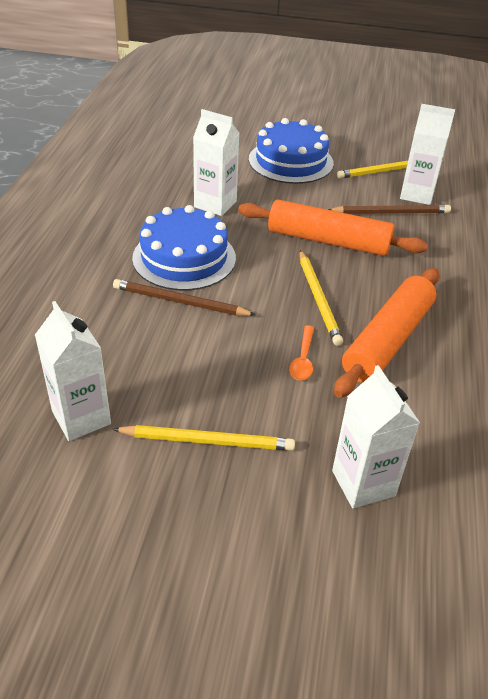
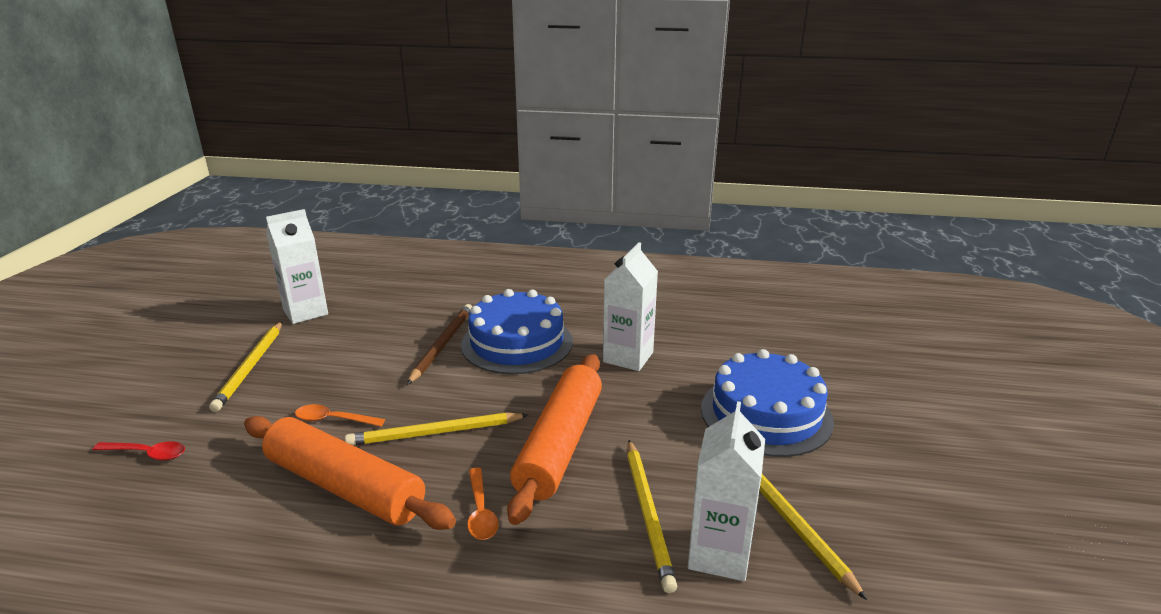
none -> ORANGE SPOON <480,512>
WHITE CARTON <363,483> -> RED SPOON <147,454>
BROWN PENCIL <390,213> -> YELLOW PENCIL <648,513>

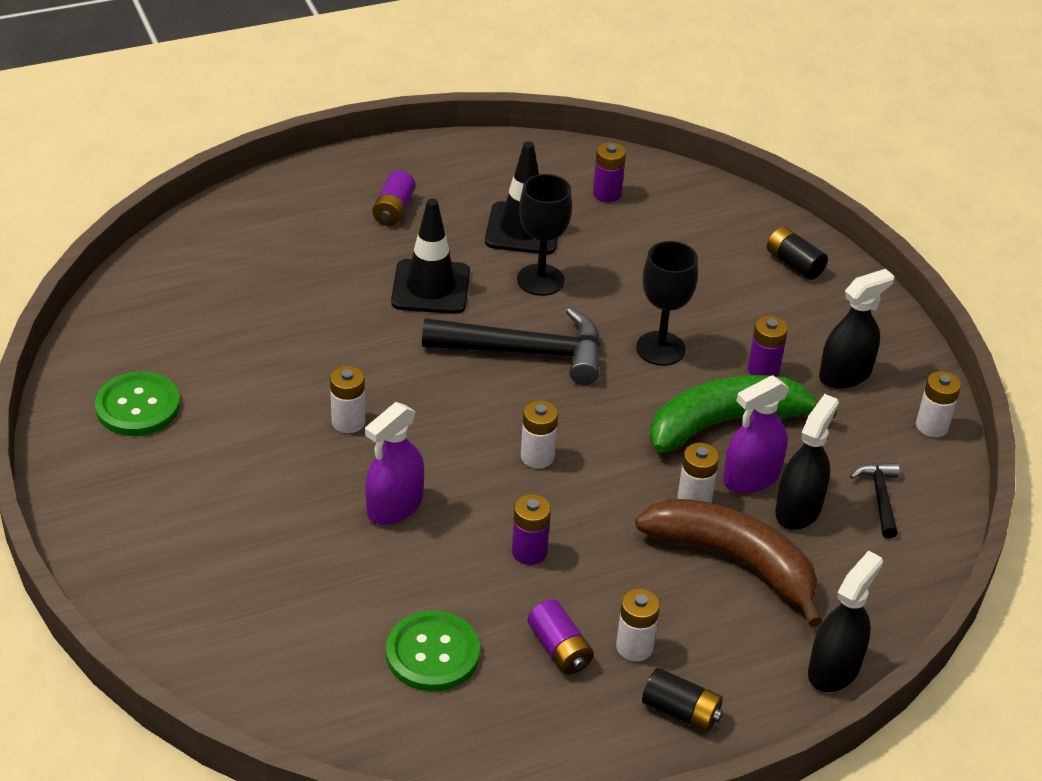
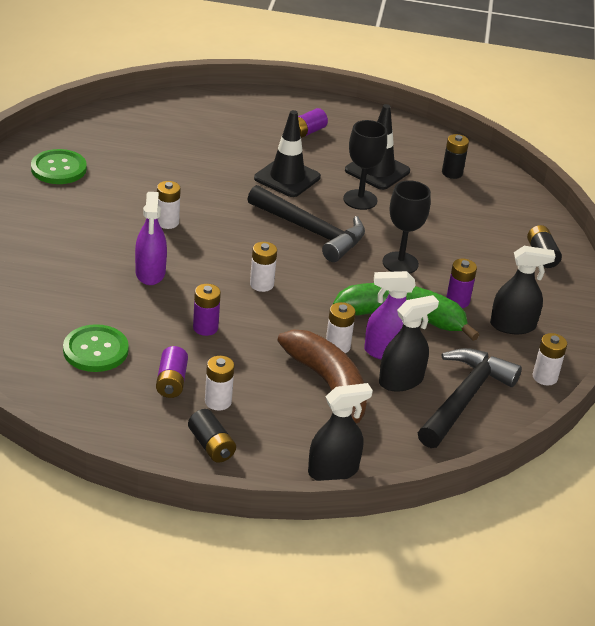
PURPLE BATTERY <607,194> -> BLACK BATTERY <452,173>
PURPLE SPRAY BOTTLE <395,506> -> PURPLE SPRAY BOTTLE <150,272>, 75 degrees counterclockwise
BLACK HAMMER <880,497> -> BLACK HAMMER <464,398>, x2.03

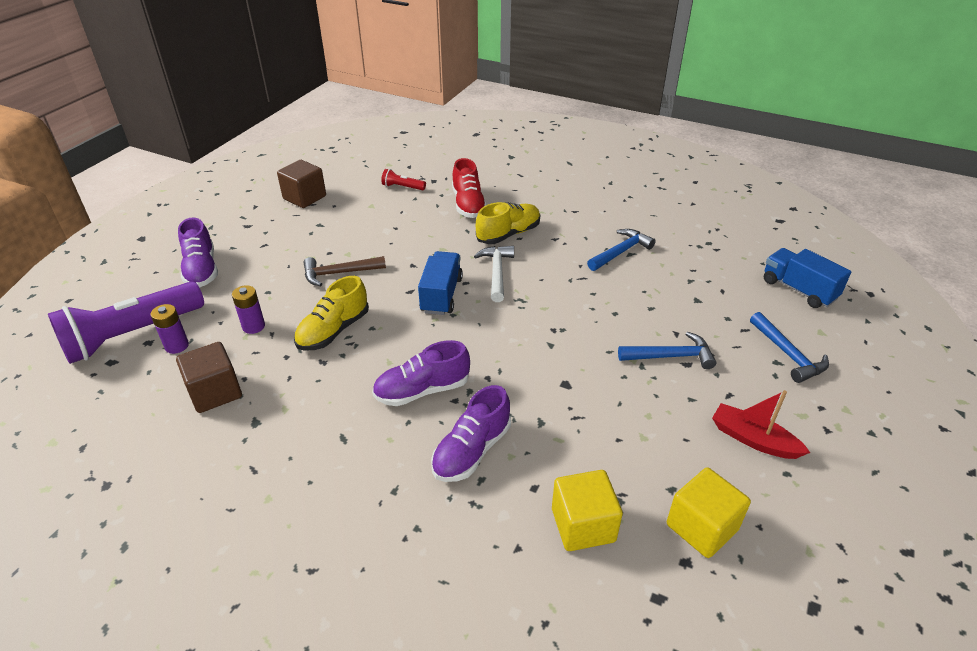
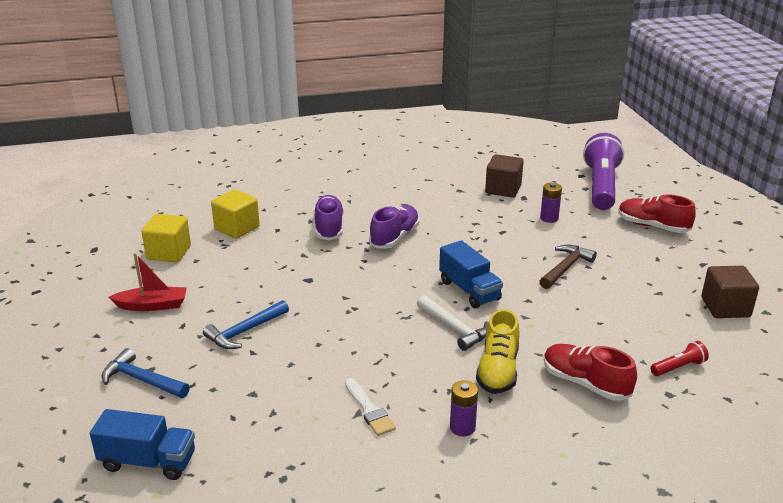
YELLOW SHOE <333,331> -> none
PURPLE BATTERY <177,346> -> PURPLE BATTERY <462,427>, shifted
BLUE HAMMER <621,252> -> WHITE BRUSH <369,410>
PURPLE SHOE <201,270> -> RED SHOE <652,226>

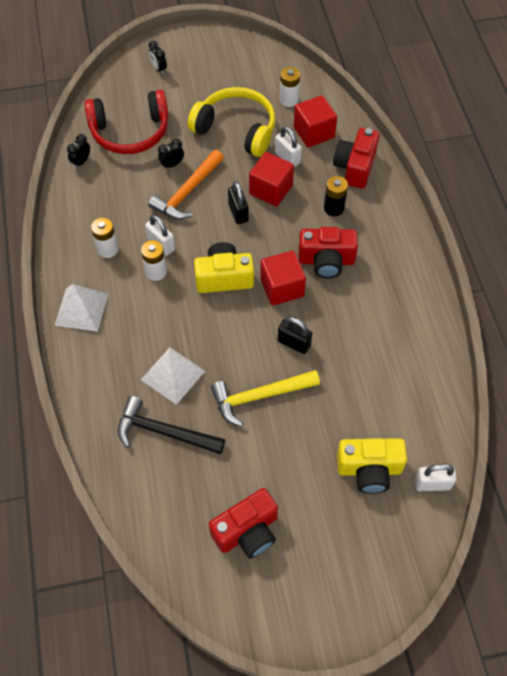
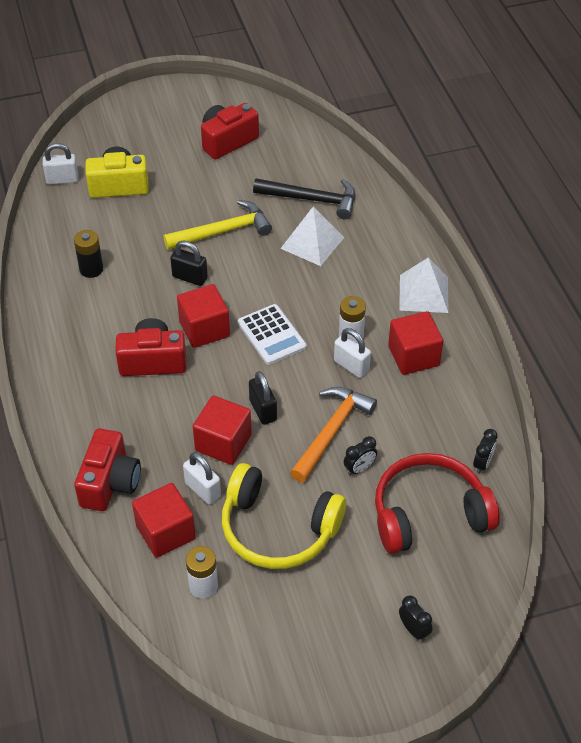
BLACK BATTERY <334,208> -> BLACK BATTERY <91,269>, shifted
WHITE BATTERY <108,249> -> RED CUBE <413,356>
YELLOW CAMERA <224,277> -> WHITE CALCULATOR <271,335>

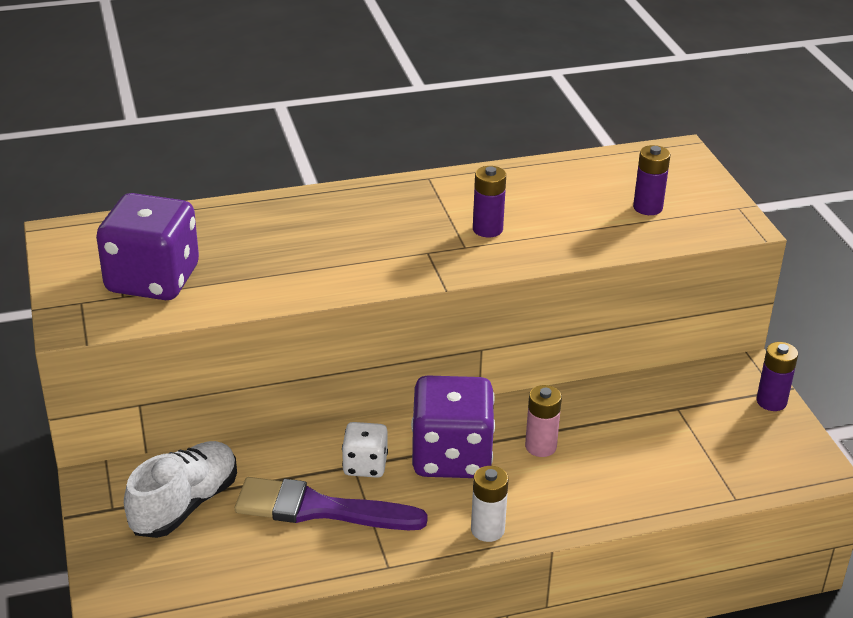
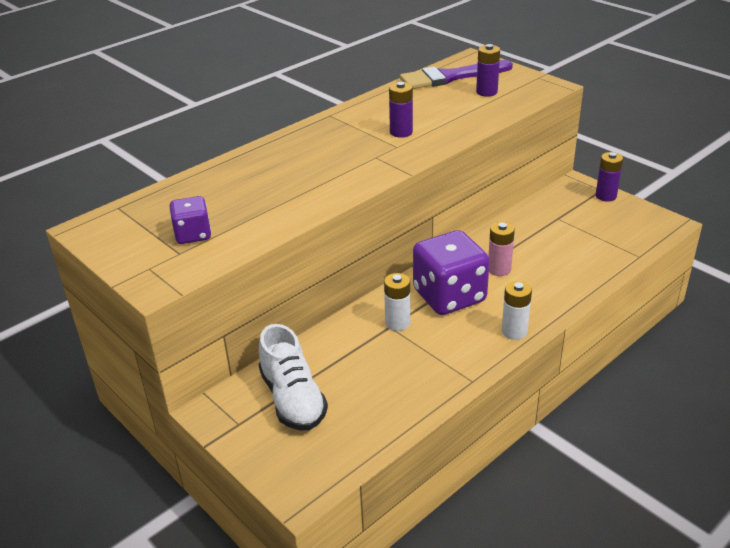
PURPLE BRUSH <319,509> -> PURPLE BRUSH <450,77>, shifted
WHITE DICE <365,465> -> WHITE BATTERY <397,323>
WHITE SHOE <185,505> -> WHITE SHOE <292,399>, 150 degrees clockwise
PURPLE DICE <153,280> -> PURPLE DICE <193,235>, x0.53

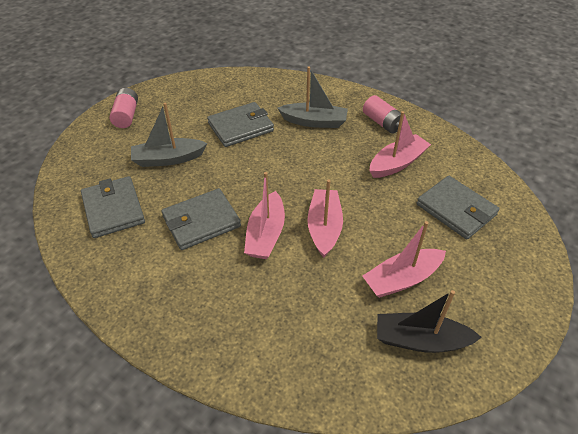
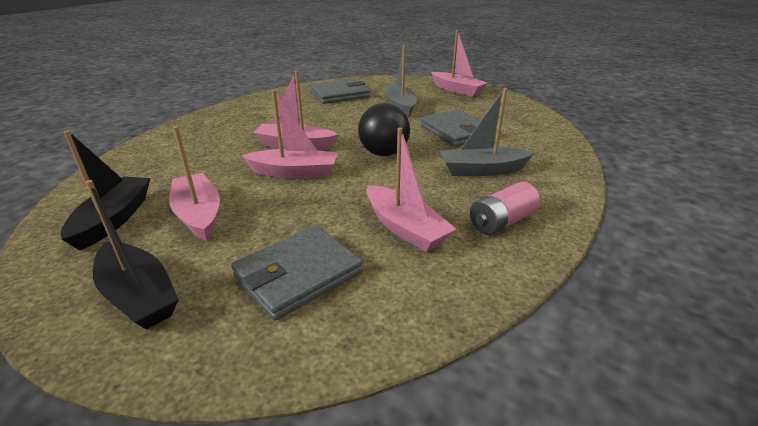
GREY WALLET <201,221> -> none
none -> BLACK BOAT <138,296>
none -> BLACK BALL <383,153>
PINK BATTERY <126,116> -> PINK BOAT <457,90>
GREY BOAT <314,122> -> GREY BOAT <482,170>, 75 degrees clockwise

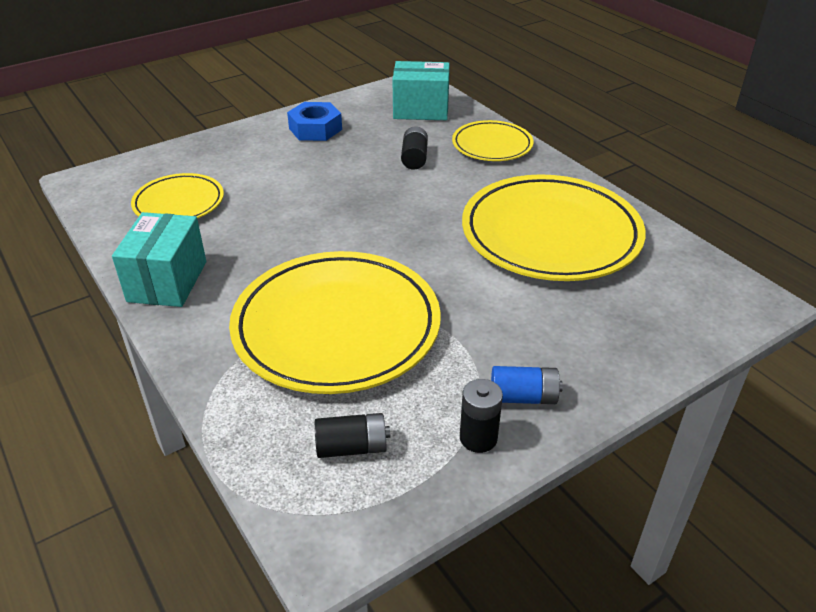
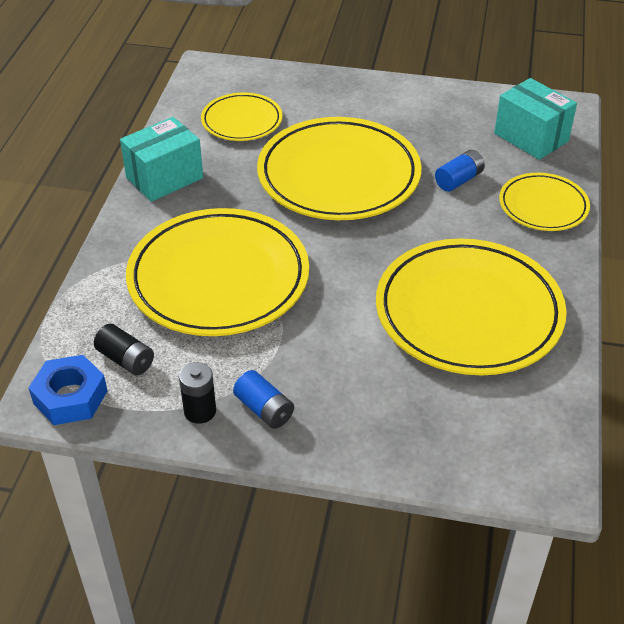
none -> YELLOW PLATE <338,176>
BLUE NUT <315,129> -> BLUE NUT <70,397>, shifted
BLACK BATTERY <414,158> -> BLUE BATTERY <458,180>

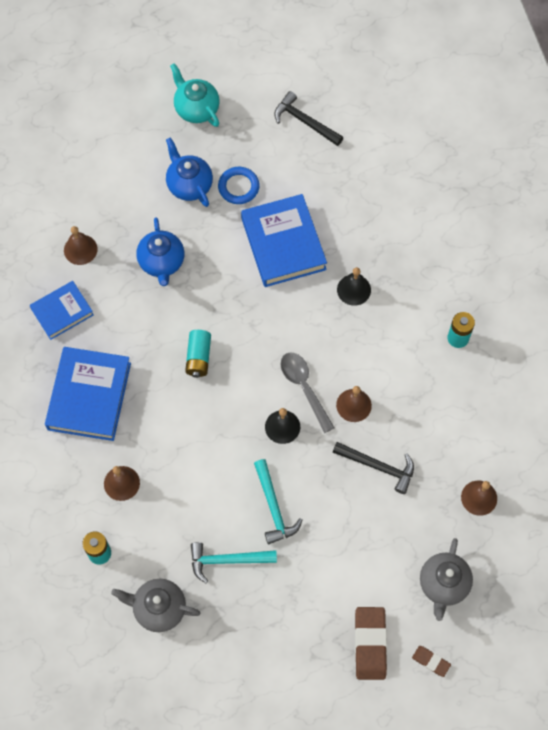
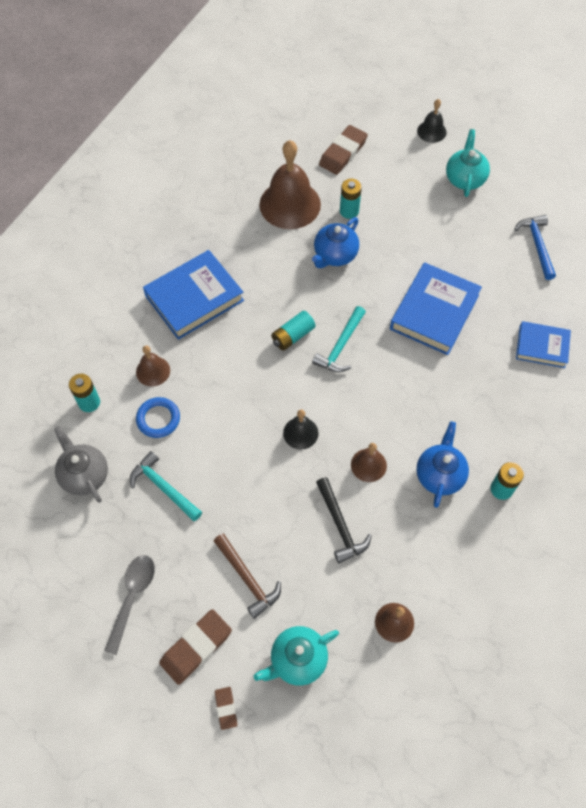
none -> BROWN HAMMER <247,579>
none -> BROWN ERASER <343,153>
none -> TURQUOISE BATTERY <349,211>
BLUE BOOK <62,312> -> BLUE BOOK <542,347>, shifted
BLUE TEAPOT <189,185> -> BLUE TEAPOT <439,474>, shifted
BLUE RING <238,187> -> BLUE RING <158,419>, shifted
TURQUOISE HAMMER <273,507> -> TURQUOISE HAMMER <340,346>, shifted
GREY SPOON <304,387> -> GREY SPOON <132,597>, shifted
BLACK BELL <354,289> -> BLACK BELL <431,131>, shifted
BLACK HAMMER <305,121> -> BLUE HAMMER <537,245>
GREY TEAPOT <443,584> -> TURQUOISE TEAPOT <297,660>
BROWN BELL <80,249> -> BROWN BELL <290,204>, x1.99

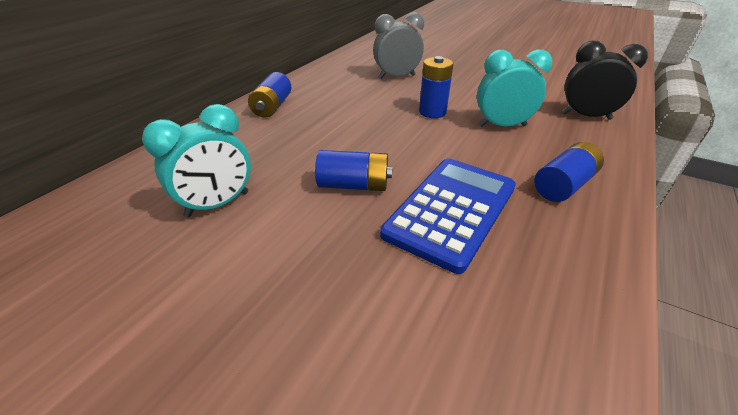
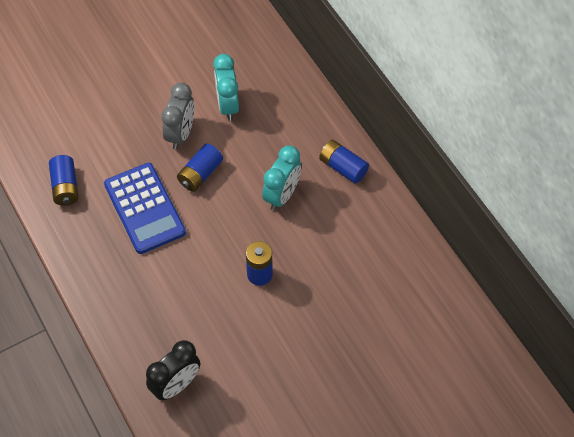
GREY CLOCK <396,77> -> GREY CLOCK <180,134>, shifted
TURQUOISE CLOCK <502,126> -> TURQUOISE CLOCK <282,195>, shifted
BLUE BATTERY <563,185> -> BLUE BATTERY <65,187>, shifted

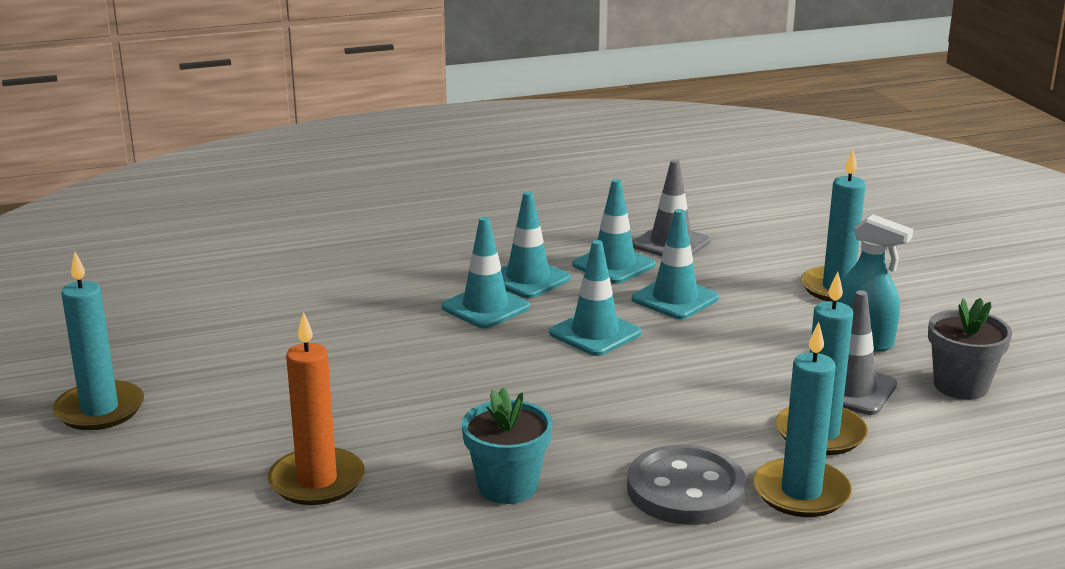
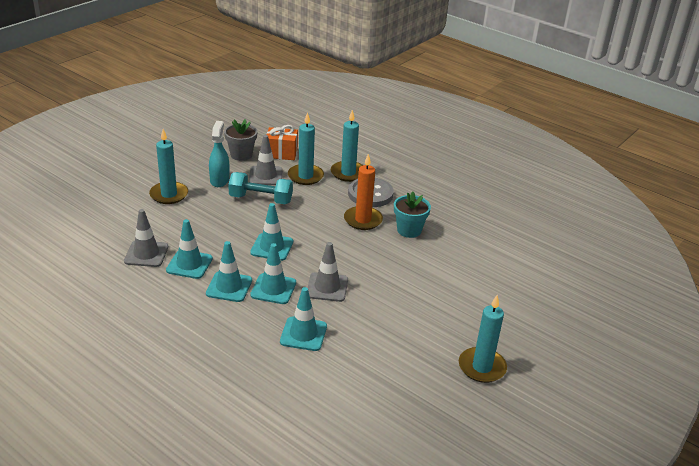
none -> TURQUOISE DUMBBELL <260,199>
none -> ORANGE GIFT <281,153>
none -> GREY TRAFFIC CONE <327,287>
ORANGE CANDLE <317,481> -> ORANGE CANDLE <363,220>, shifted
TURQUOISE TRAFFIC CONE <675,299> -> TURQUOISE TRAFFIC CONE <303,334>, shifted

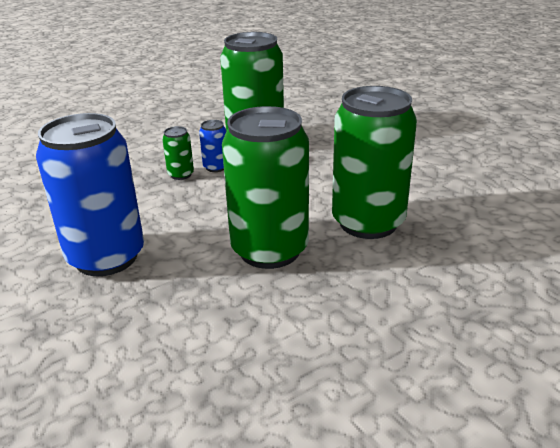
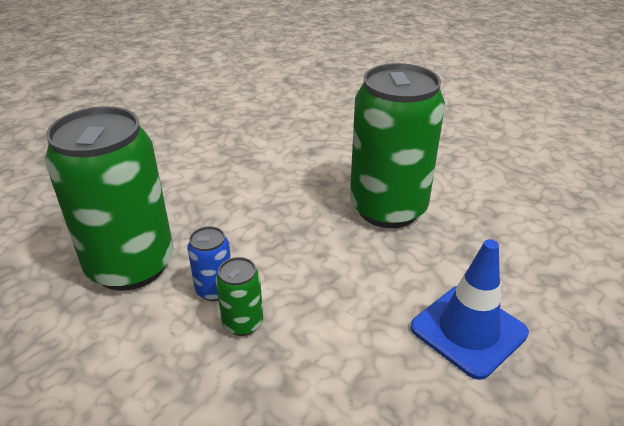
GREEN CAN <368,222> -> none
BLUE CAN <106,257> -> BLUE TRAFFIC CONE <468,330>

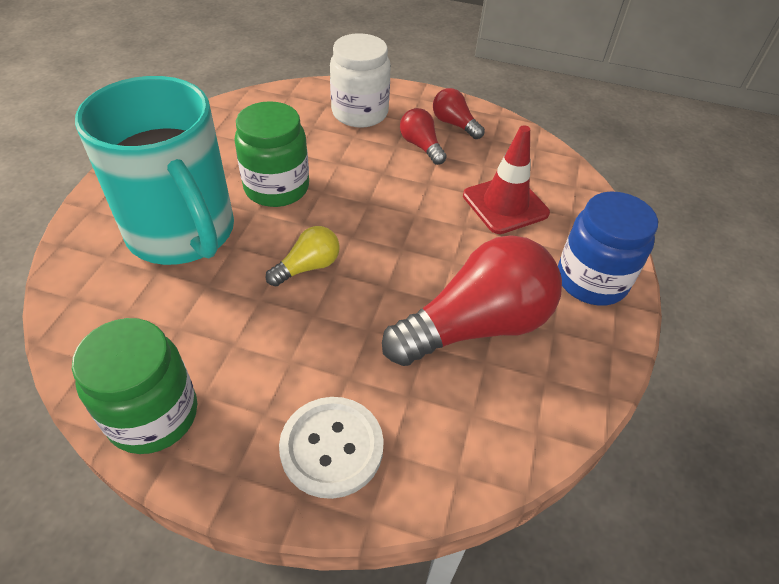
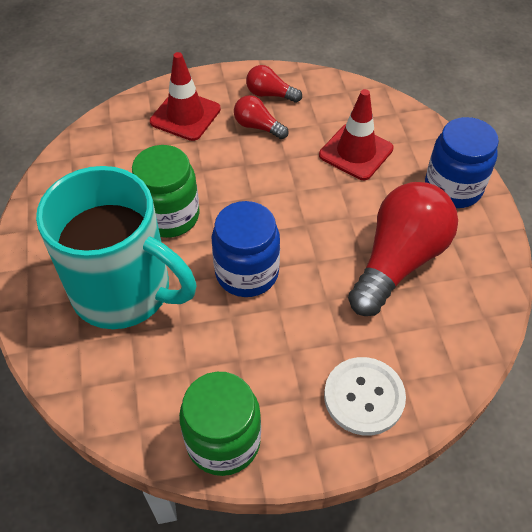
YELLOW LIGHT BULB <308,267> -> BLUE JAR <247,272>
WHITE JAR <360,113> -> RED TRAFFIC CONE <185,115>

